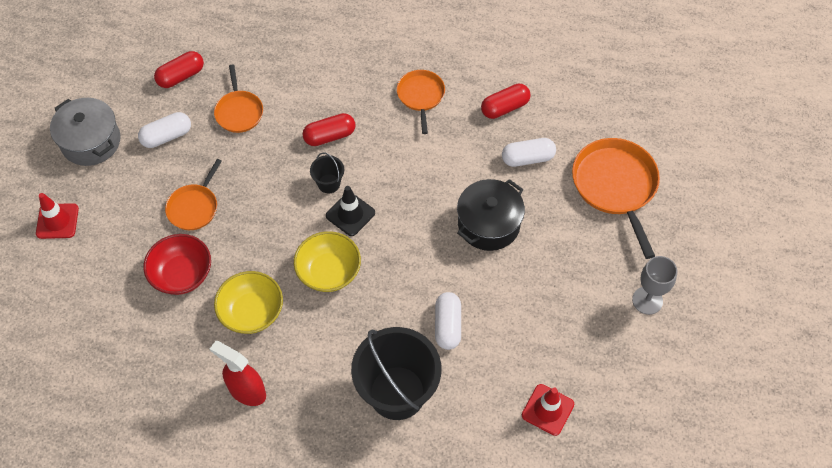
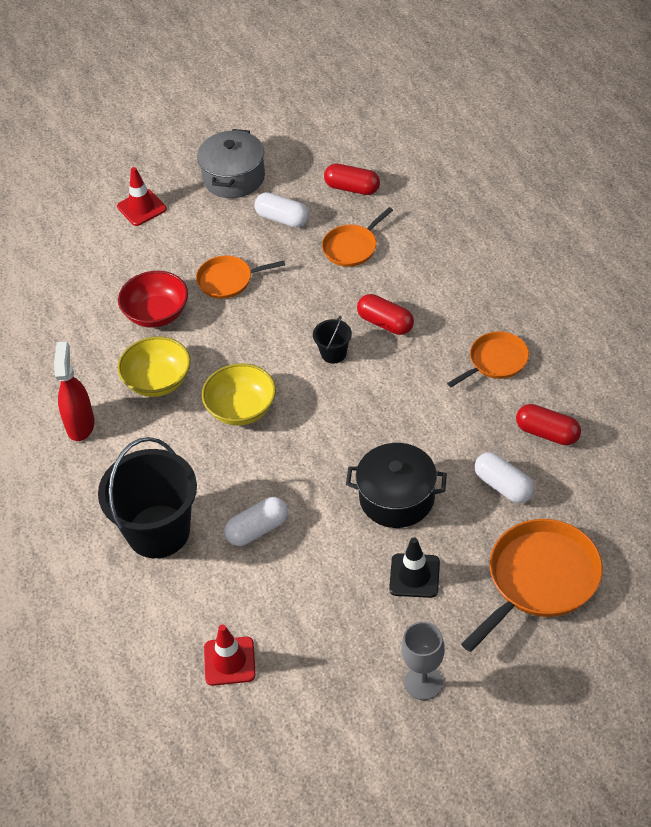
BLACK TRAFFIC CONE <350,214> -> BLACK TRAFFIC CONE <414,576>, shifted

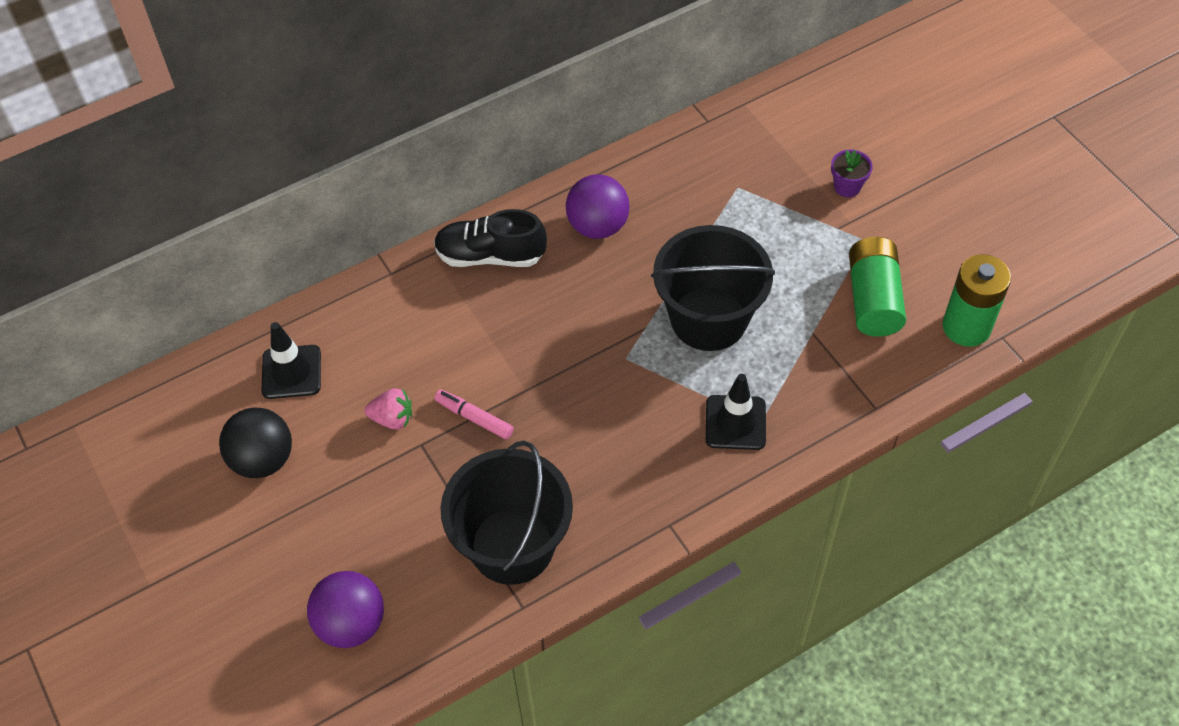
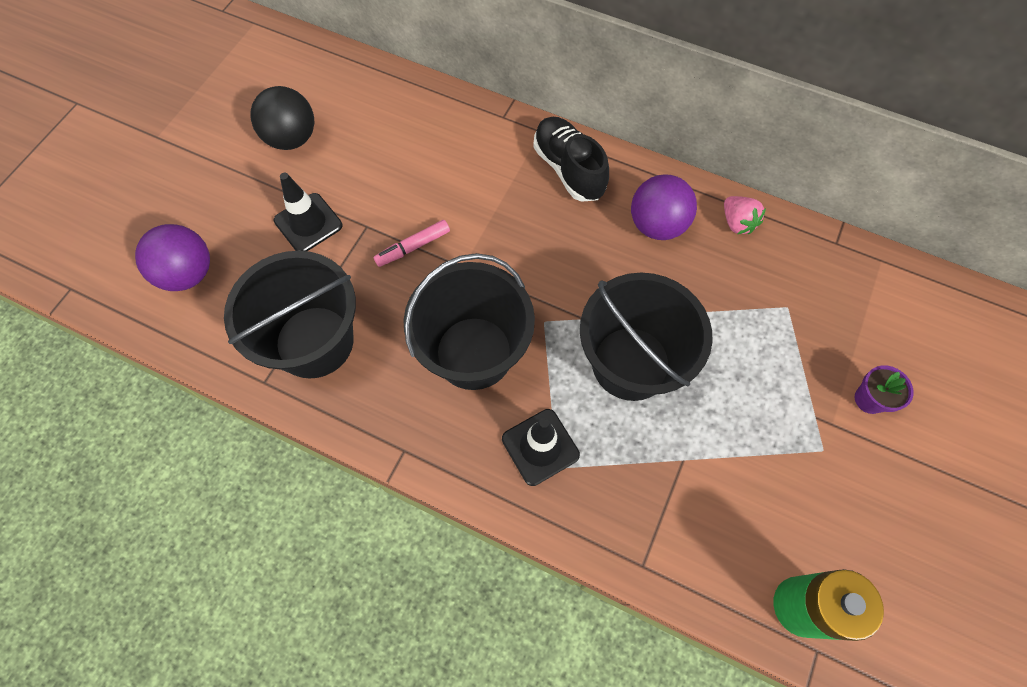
GREEN BATTERY <873,299> -> none
none -> BLACK BUCKET <474,353>
BLACK TRAFFIC CONE <291,372> -> BLACK TRAFFIC CONE <308,223>, shifted
PINK STRAWBERRY <392,418> -> PINK STRAWBERRY <737,223>, shifted
PINK MARKER <474,418> -> PINK MARKER <413,247>, 120 degrees counterclockwise

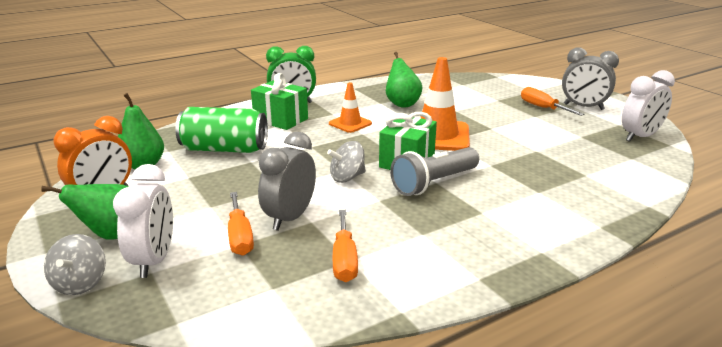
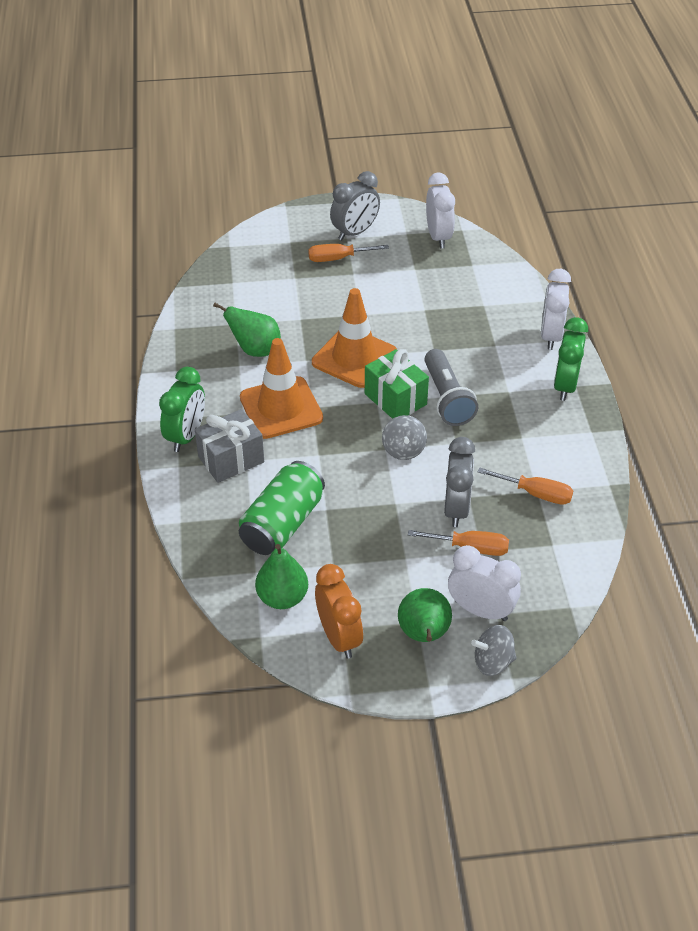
none -> WHITE CLOCK <550,336>
none -> GREEN CLOCK <565,386>
GREEN GIFT <280,120> -> GREY GIFT <231,459>
GREY SPINNING TOP <80,283> -> GREY SPINNING TOP <492,662>, 150 degrees clockwise
GREY CLOCK <290,218> -> GREY CLOCK <456,508>, 135 degrees counterclockwise
ORANGE TRAFFIC CONE <350,123> -> ORANGE TRAFFIC CONE <281,408>, x1.79

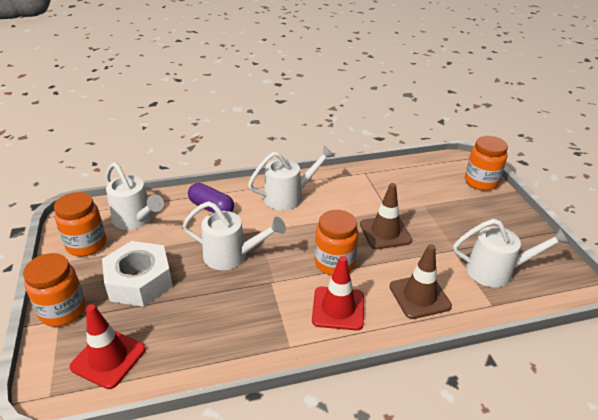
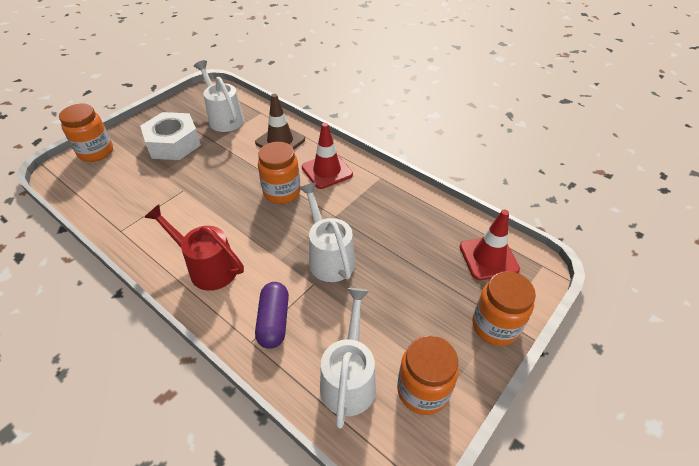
BROWN TRAFFIC CONE <385,232> -> none
WHITE NUT <139,281> -> WHITE NUT <173,143>, shifted
WHITE WATERING CAN <289,197> -> RED WATERING CAN <207,267>

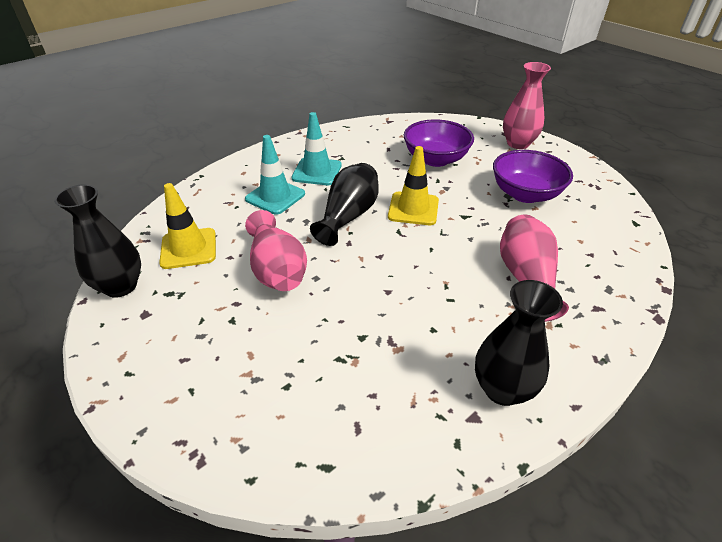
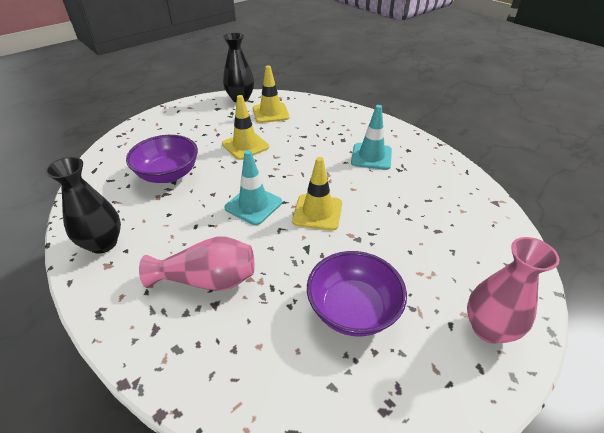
BLACK VASE <348,216> -> none
TURQUOISE TRAFFIC CONE <275,196> -> TURQUOISE TRAFFIC CONE <253,205>, shifted
PURPLE BOWL <435,159> -> PURPLE BOWL <168,174>, shifted
PINK VASE <277,269> -> YELLOW TRAFFIC CONE <245,145>

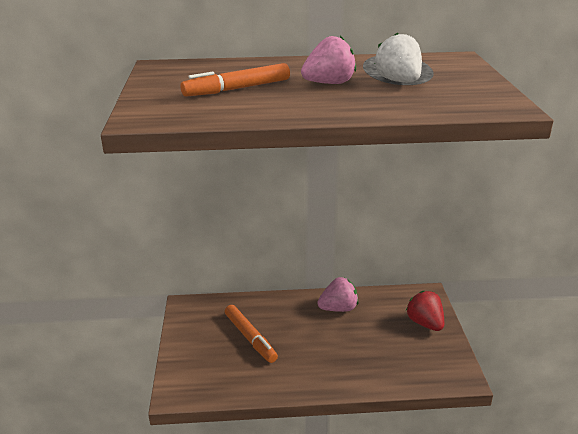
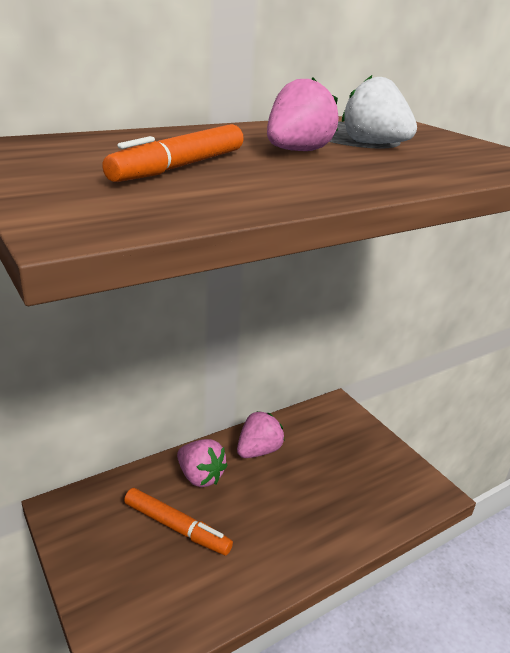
RED STRAWBERRY <425,323> -> none
none -> PINK STRAWBERRY <200,476>

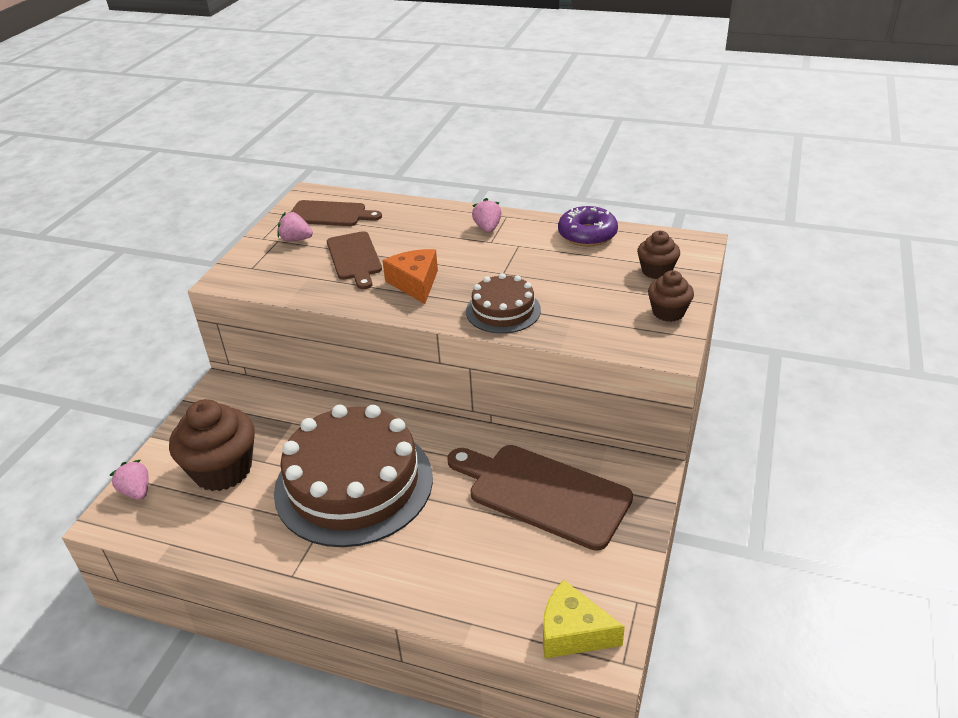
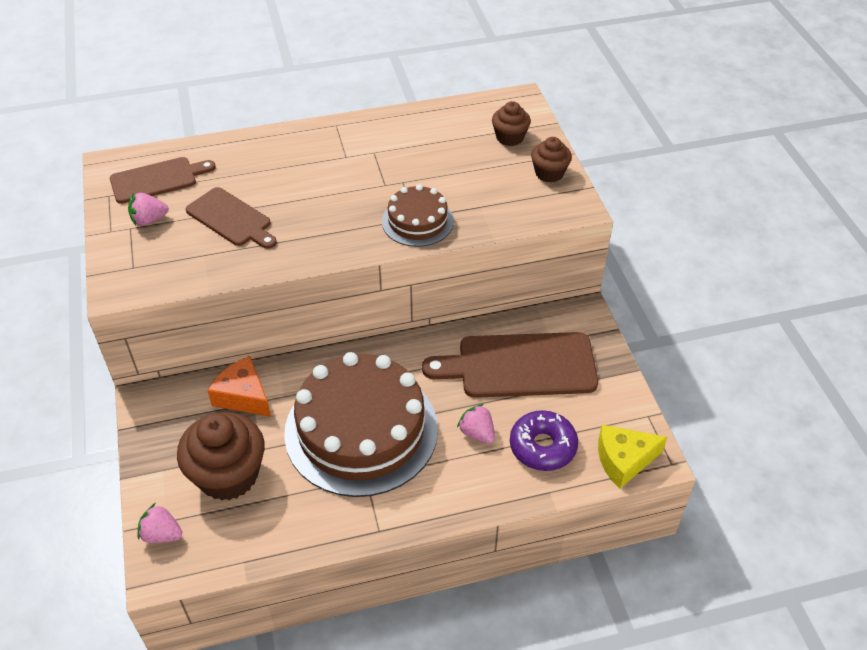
ORANGE CHEESE <415,283> -> ORANGE CHEESE <243,396>, shifted
PINK STRAWBERRY <487,228> -> PINK STRAWBERRY <477,433>, shifted
PURPLE DONUT <587,234> -> PURPLE DONUT <542,446>, shifted

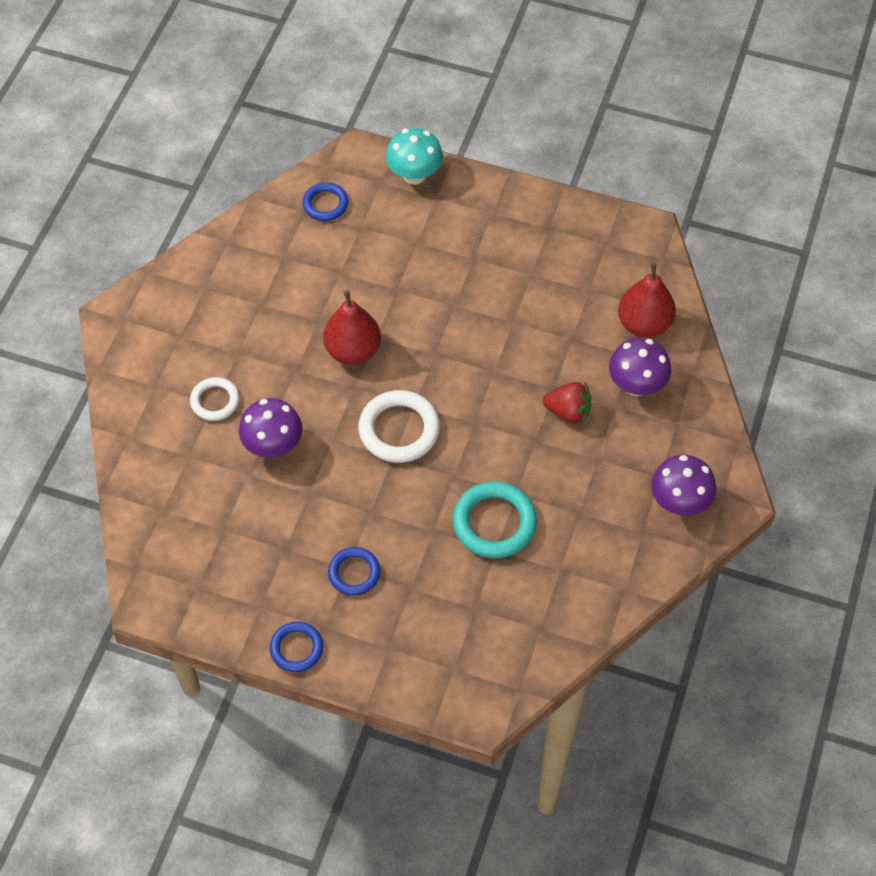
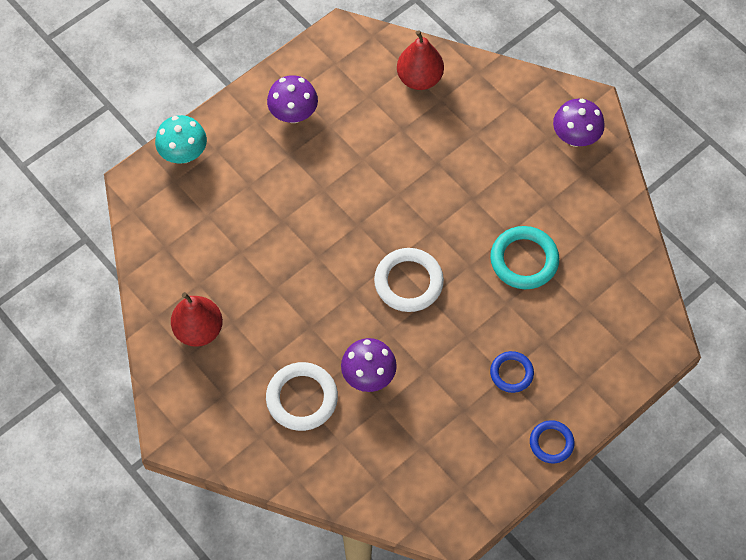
BLUE RING <325,204> -> none
RED STRAWBERRY <568,412> -> none
RED PEAR <353,350> -> RED PEAR <199,330>, shifted
PURPLE MUSHROOM <636,385> -> PURPLE MUSHROOM <293,114>, shifted
WHITE RING <215,401> -> WHITE RING <302,398>, x1.63

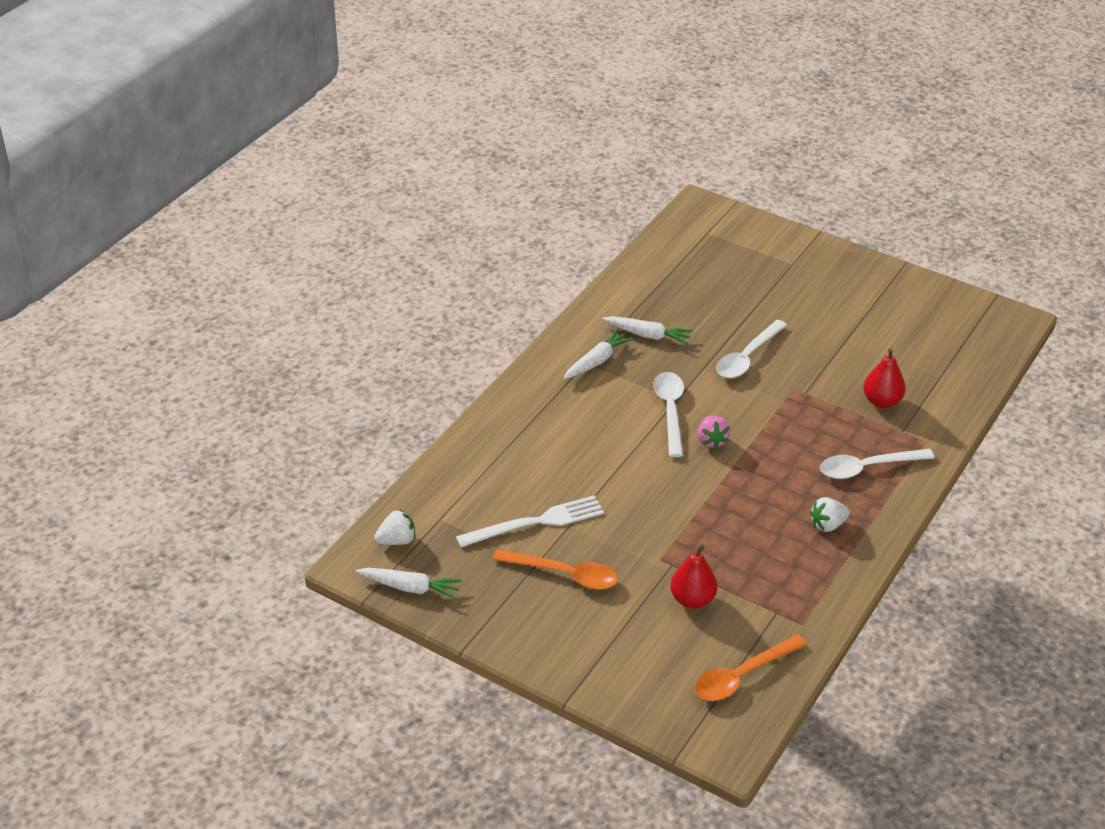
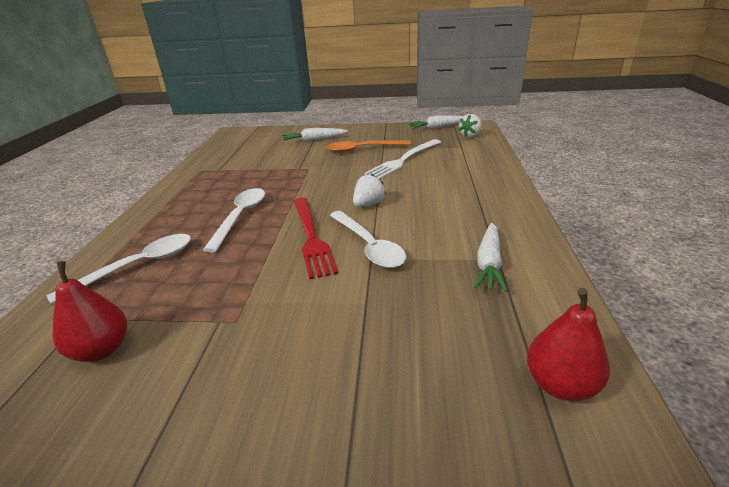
ORANGE SPOON <742,675> -> none
WHITE CARROT <647,335> -> WHITE CARROT <314,140>, shifted
RED PEAR <692,599> -> RED PEAR <560,384>, shifted
WHITE SPOON <747,357> -> WHITE SPOON <240,217>, shifted
WHITE STRAWBERRY <827,525> -> WHITE STRAWBERRY <368,204>, shifted
PINK STRAWBERRY <711,440> -> RED FORK <311,237>

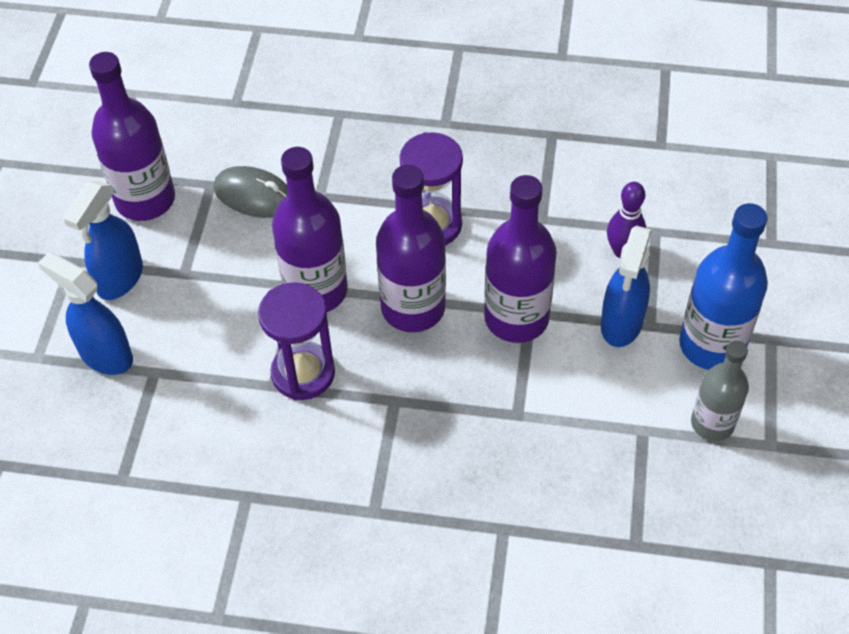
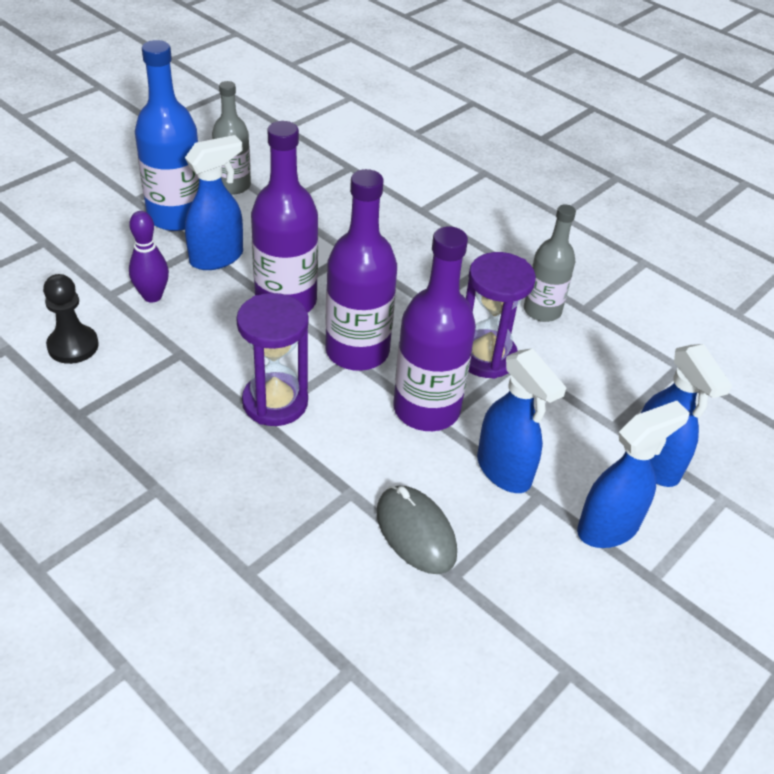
PURPLE BOTTLE <145,200> -> none
none -> BLACK PAWN <73,346>
none -> BLUE SPRAY BOTTLE <504,471>
none -> GREY BOTTLE <542,310>

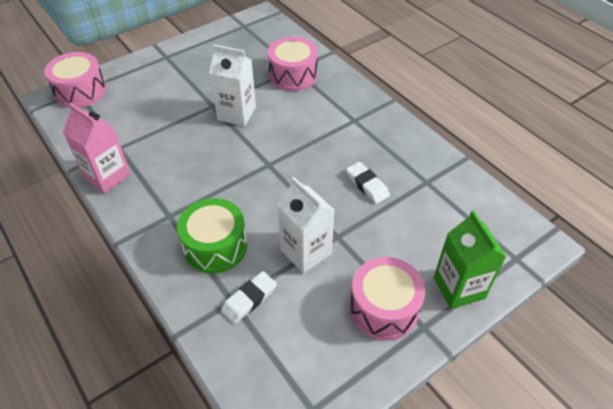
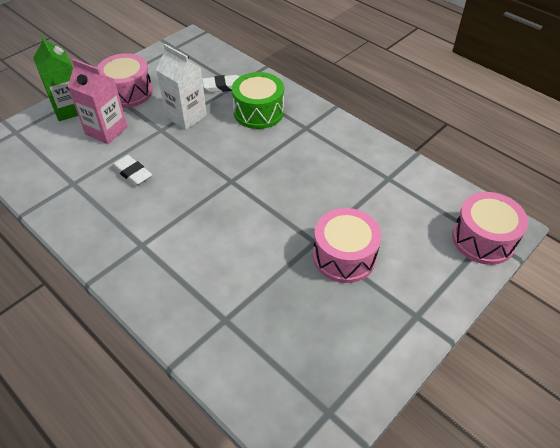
WHITE CARTON <236,113> -> none
PINK CARTON <107,176> -> PINK CARTON <106,130>, shifted
PINK DRUM <293,75> -> PINK DRUM <344,256>, shifted
WHITE ERASER <249,299> -> WHITE ERASER <223,86>, 45 degrees clockwise

